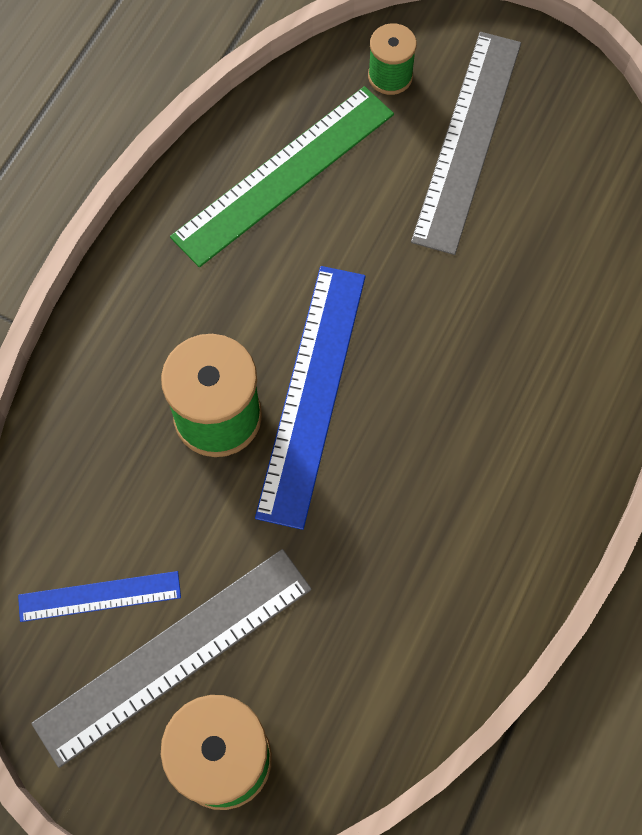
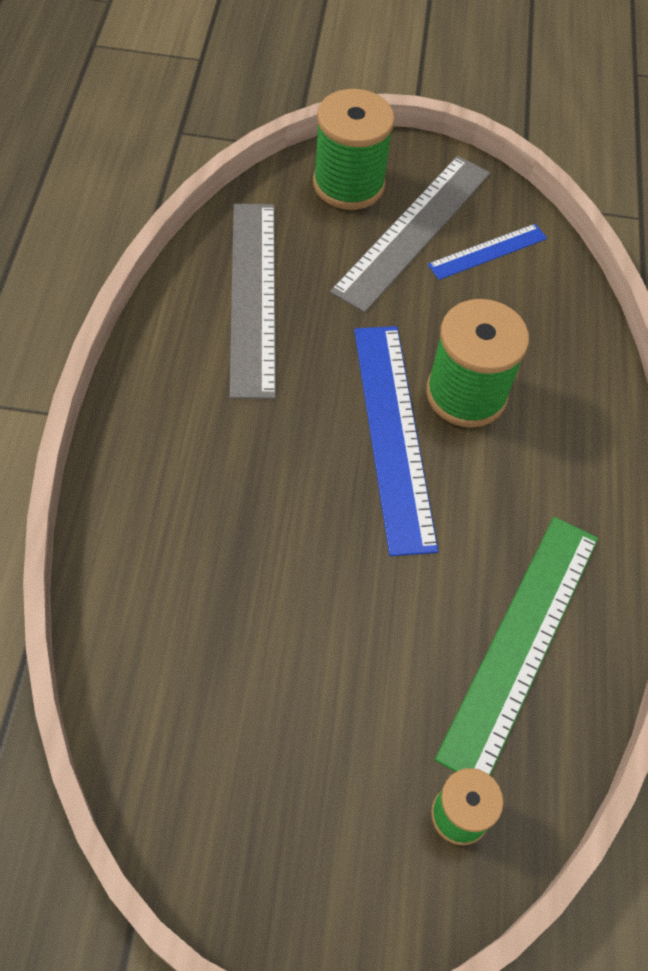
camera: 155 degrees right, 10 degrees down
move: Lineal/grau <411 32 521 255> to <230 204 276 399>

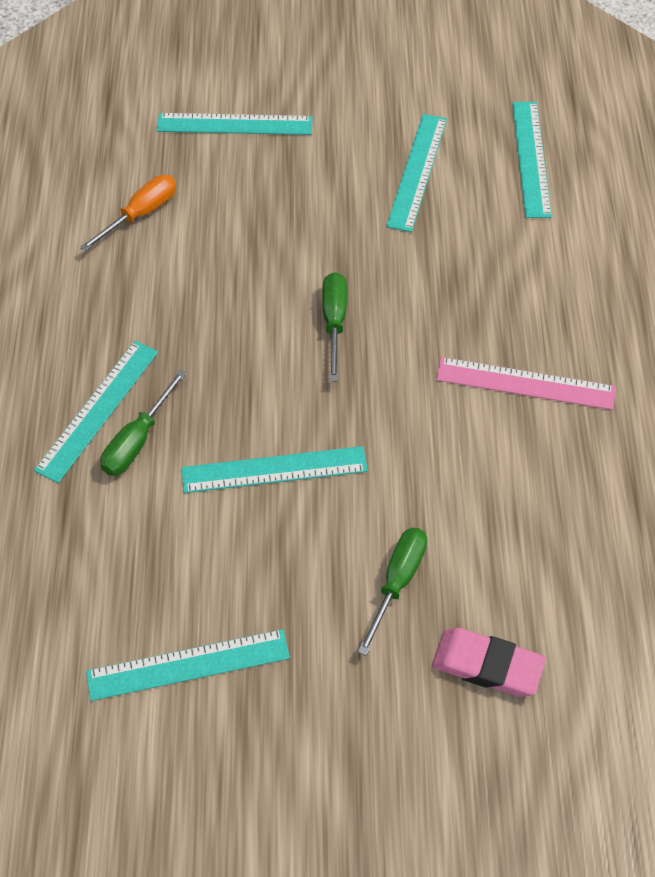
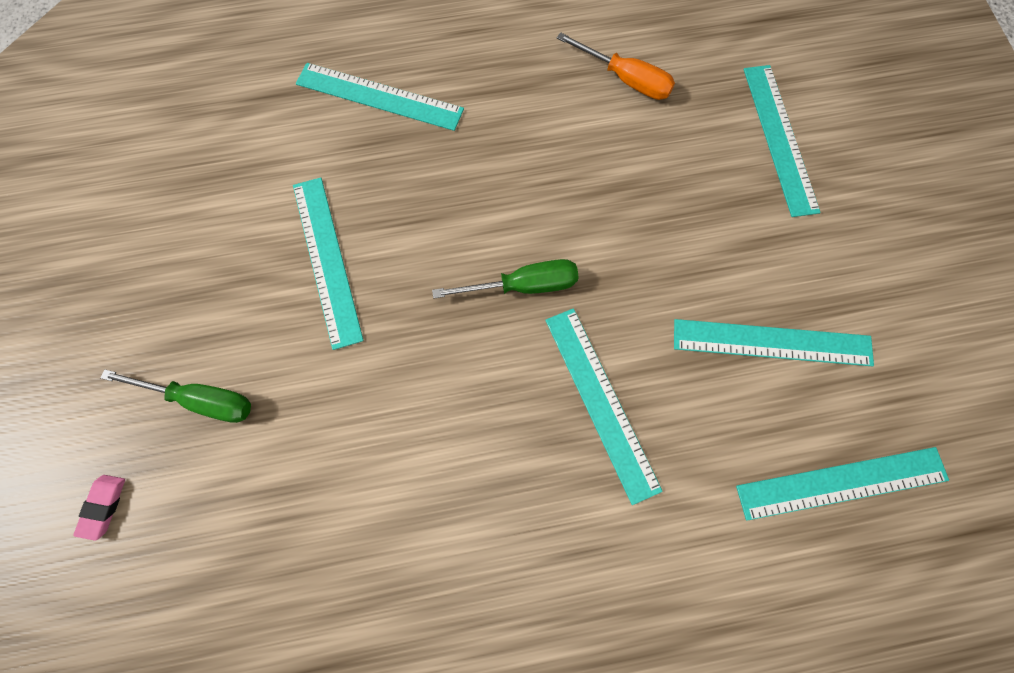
camera: 80 degrees right, 15 degrees up
delete: Schraubenzieher/grün <100 370 187 476>; Lineal/rosa <436 357 616 410>
move: Lineal/türkis <86 629 290 701> to <545 308 663 505>
resize: Radiergummi/rosa <432 628 546 697> = <73 475 125 541> x0.54

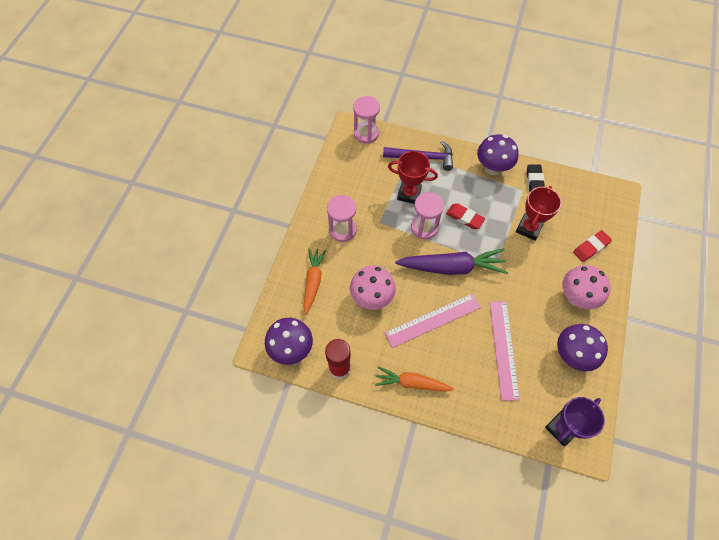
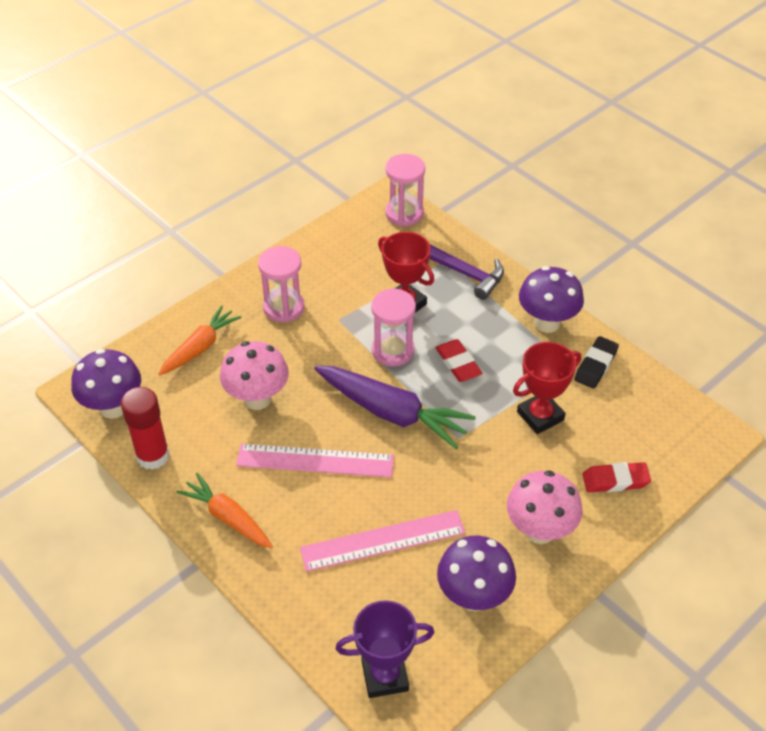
camera: 30 degrees right, 15 degrees down
rotate: Lineal/rosa <490 301 520 401> = <300 510 466 572> 45 degrees clockwise

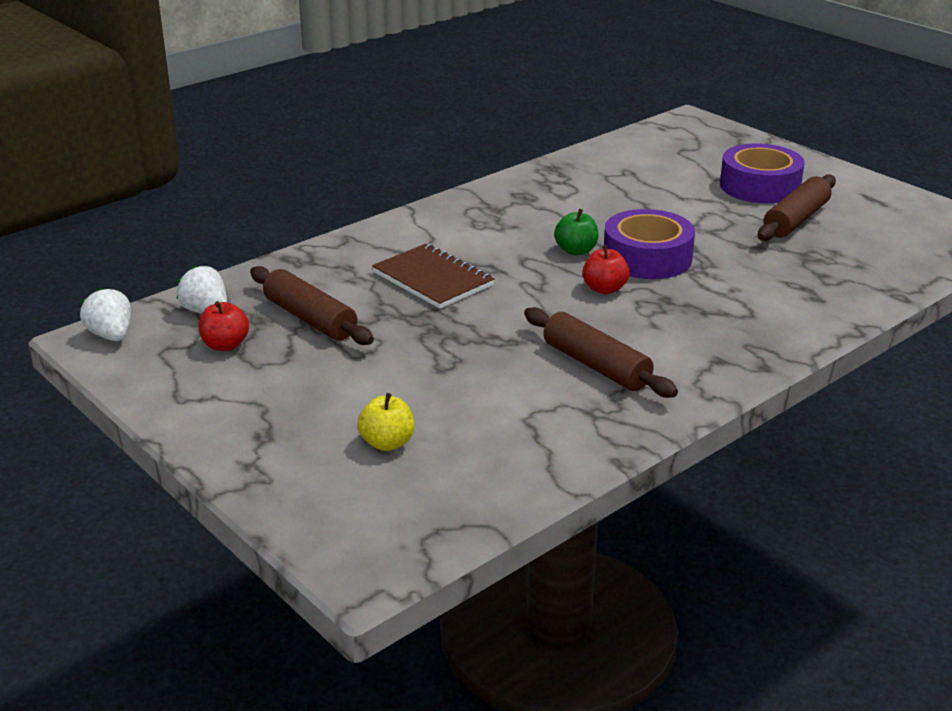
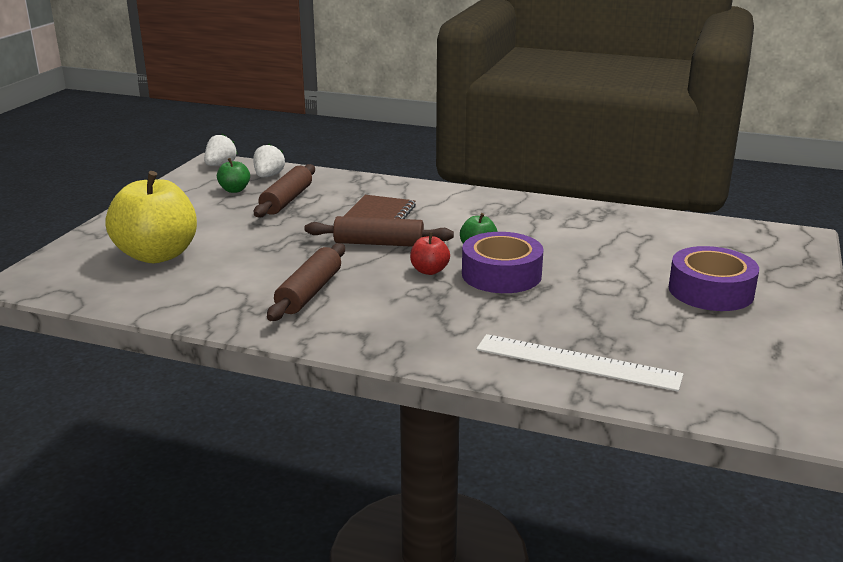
camera: 60 degrees right, 5 degrees down
insert: Lineal/weiß <476 334 683 392>
move: Nudelholz/braun <758 175 836 241> to <304 216 454 247>
recolor: Apfel/rot <198 301 249 351> to Apfel/grün <217 158 250 193>
resize: Apfel/gelb <357 393 414 451> = <105 171 197 263> x2.24

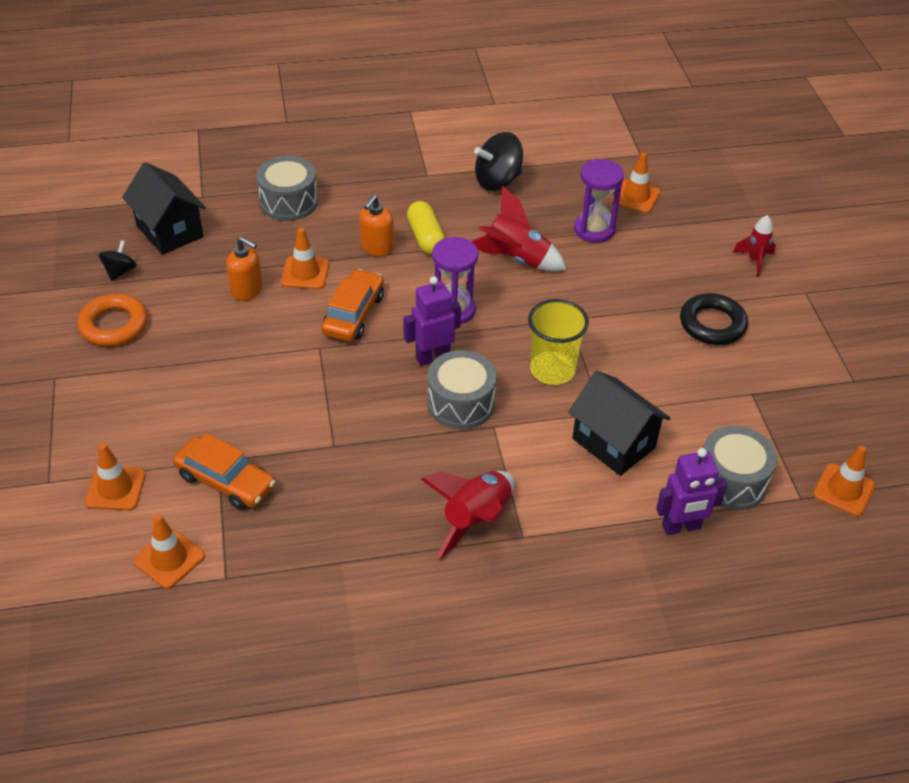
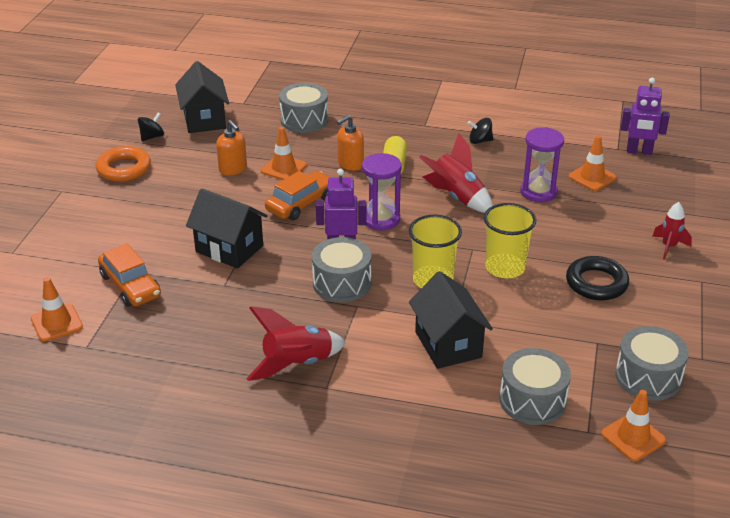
camera: 25 degrees right, 10 degrees down
delete: Leitkegel/orange <85 443 146 511>
insert: Haus/schwarz <186 188 268 269>; Becher/gelb <484 203 536 278>; Trommel/grau <615 326 689 401>
move: Roboter/lila <656 448 727 535> to <621 78 670 155>
resize: Kreisel/schwarz <474 132 523 191> = <468 118 493 144> x0.58

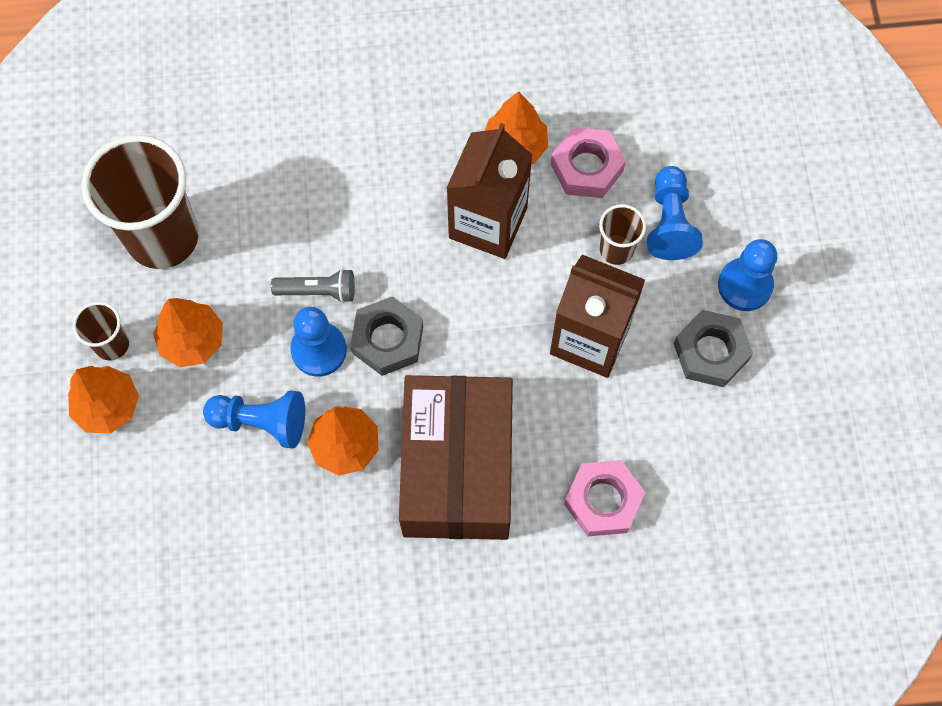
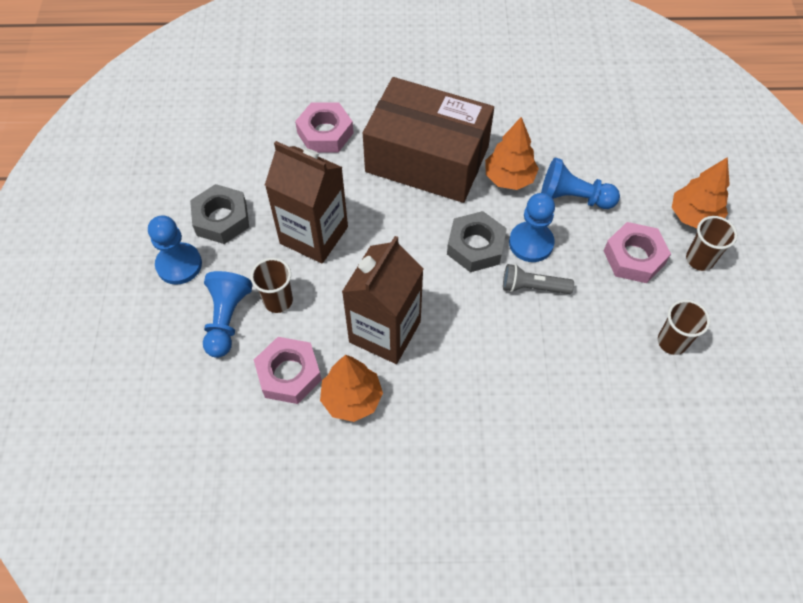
camera: 175 degrees left, 10 degrees down
replace: Baum/orange <153 298 223 367> to Sechskantmutter/rosa <604 222 671 283>
rotate: Schachtel/braun <399 375 513 540> = <363 77 494 203> 75 degrees counterclockwise
resize: Becher/braun <82 135 199 269> = <658 300 710 355> x0.47

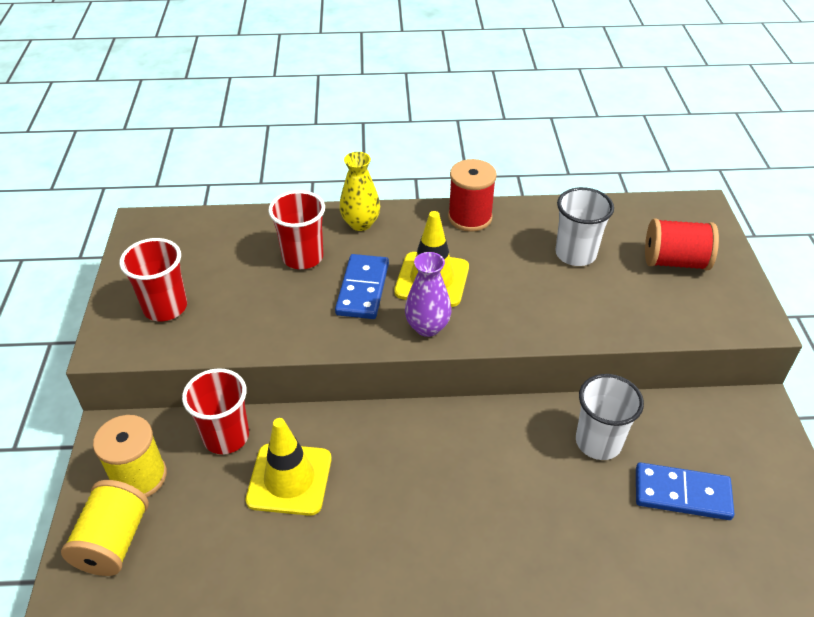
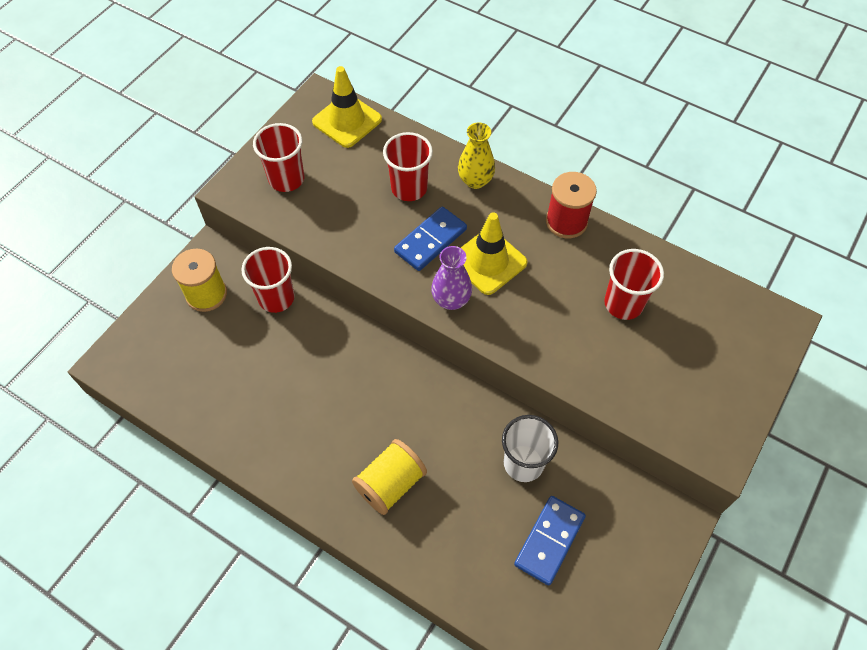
camera: 35 degrees right, 15 degrees up
delete: Garnrolle/rot <645 218 719 270>
move: Garnrolle/gelb <61 480 149 576> to <352 439 427 515>; Leitkegel/gelb <246 418 331 516> to <312 66 382 148>
recolor: Becher/weiß <555 187 614 266> to Becher/rot <604 249 664 320>
rotate: Dominostein/blau <636 462 734 520> = <514 496 586 586> 75 degrees clockwise

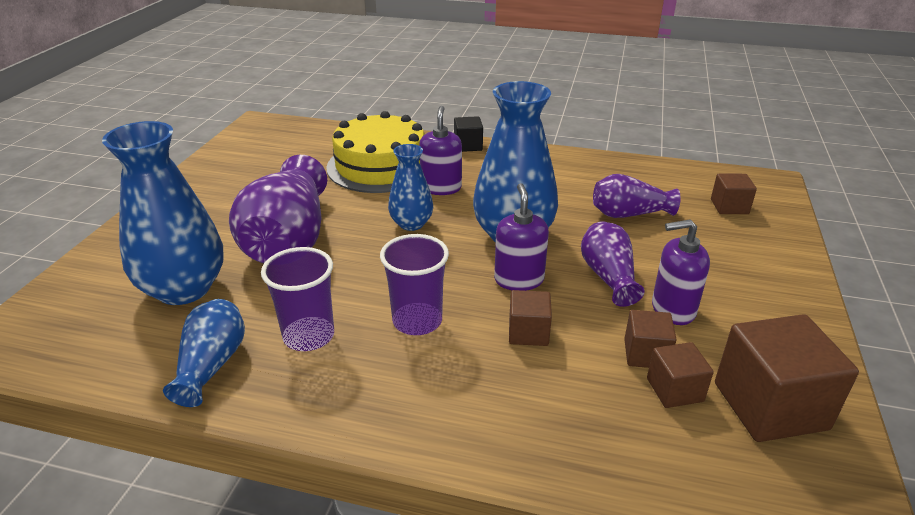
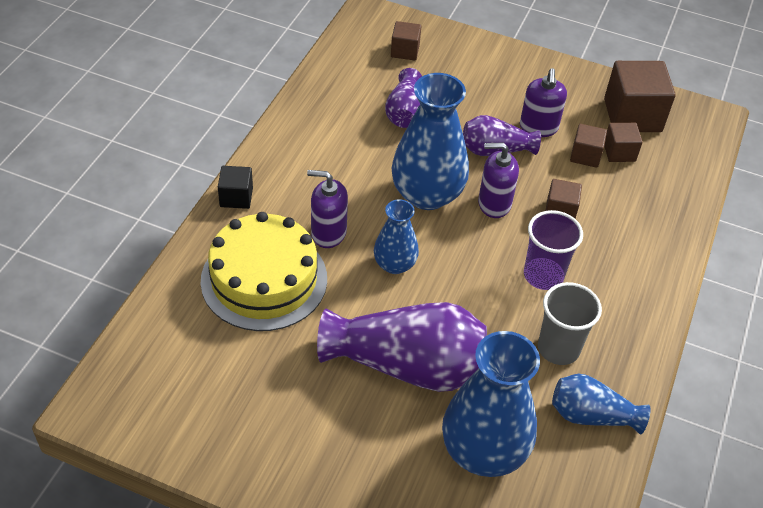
camera: 85 degrees left, 15 degrees up
recolor: Becher/lila <261 247 334 351> to Becher/grau <538 282 602 365>

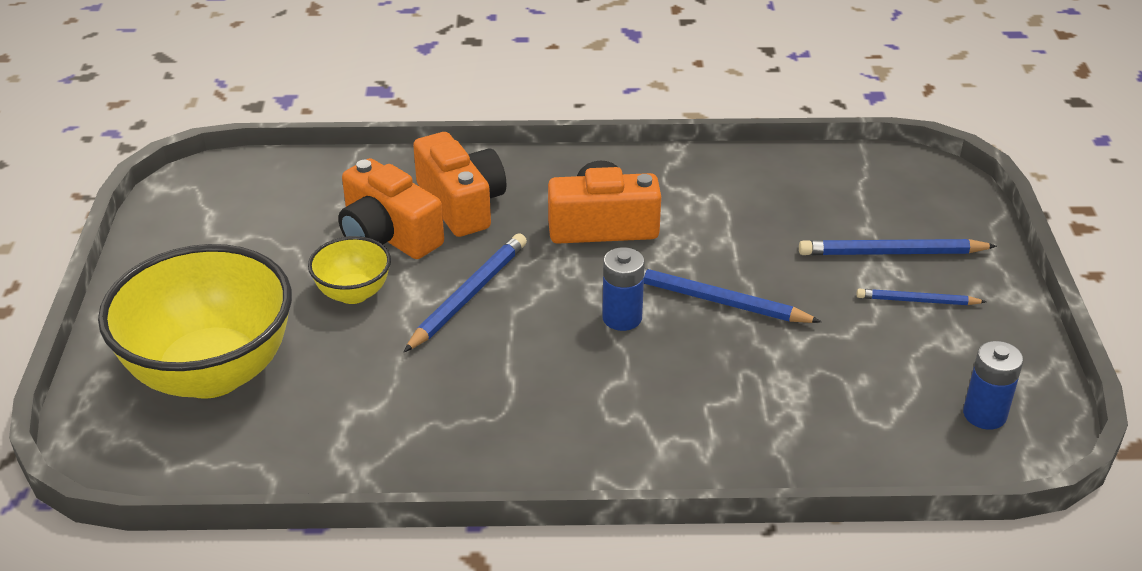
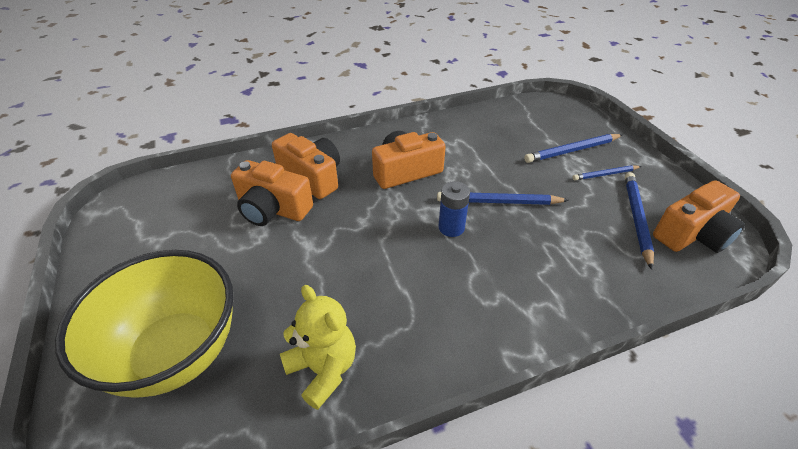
camera: 20 degrees left, 5 degrees up
delete: Schüssel/gelb <308 236 391 304>
insert: Teddybär/gelb <280 285 356 410>
move: Bleistift/blau <404 233 527 352> to <625 172 654 270>
replace: Batterie/blau <963 341 1023 430> to Kamera/orange <653 180 745 253>

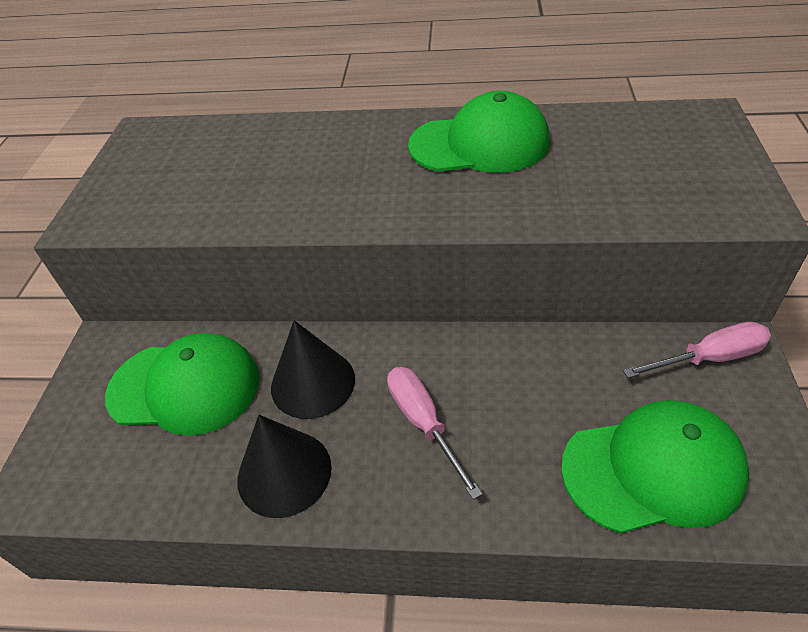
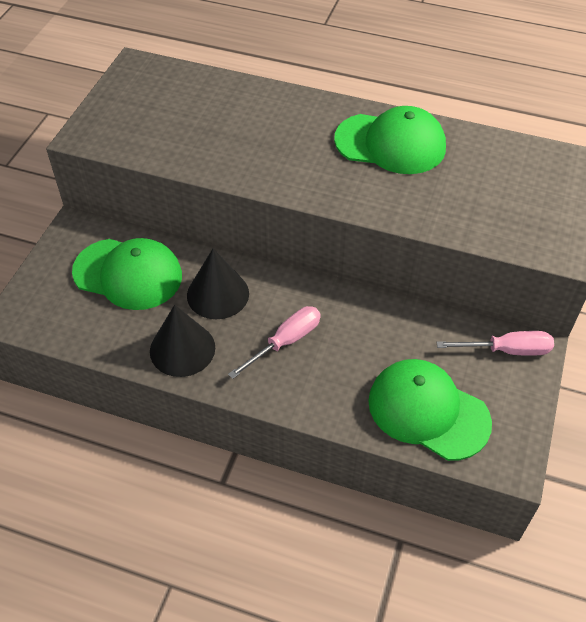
camera: 10 degrees right, 5 degrees up
rotate: Schraubenzieher/rosa <387 367 483 500> = <228 306 321 379> 60 degrees clockwise; Kappe/grün <561 400 749 534> = <368 359 492 461> 150 degrees counterclockwise

